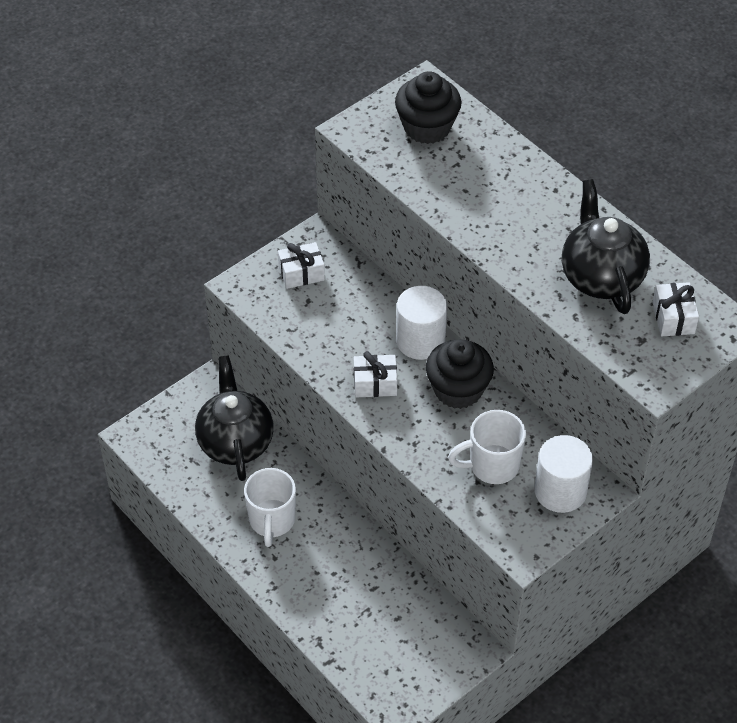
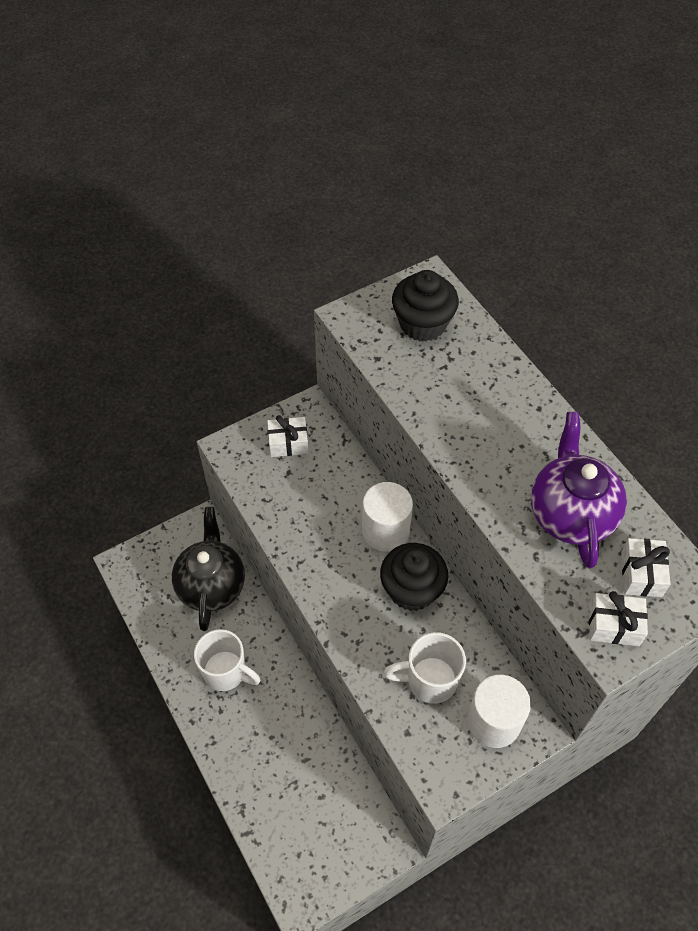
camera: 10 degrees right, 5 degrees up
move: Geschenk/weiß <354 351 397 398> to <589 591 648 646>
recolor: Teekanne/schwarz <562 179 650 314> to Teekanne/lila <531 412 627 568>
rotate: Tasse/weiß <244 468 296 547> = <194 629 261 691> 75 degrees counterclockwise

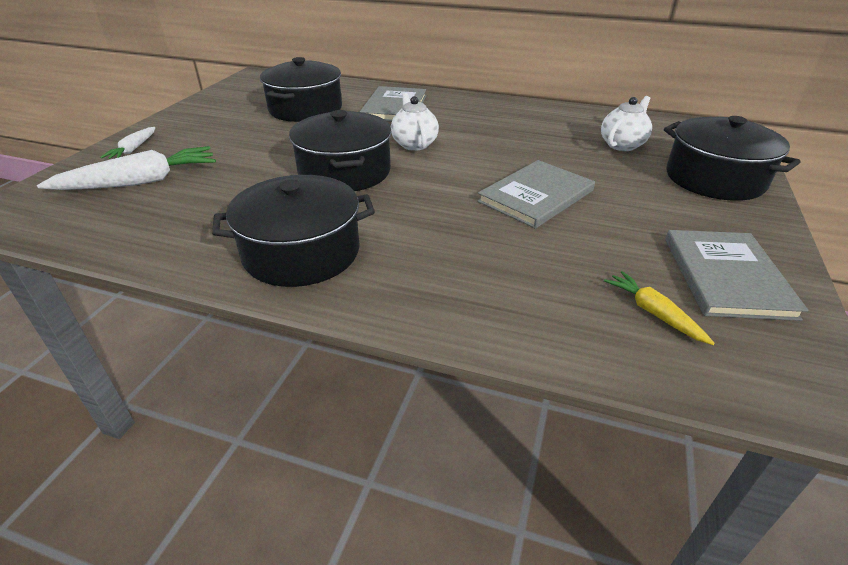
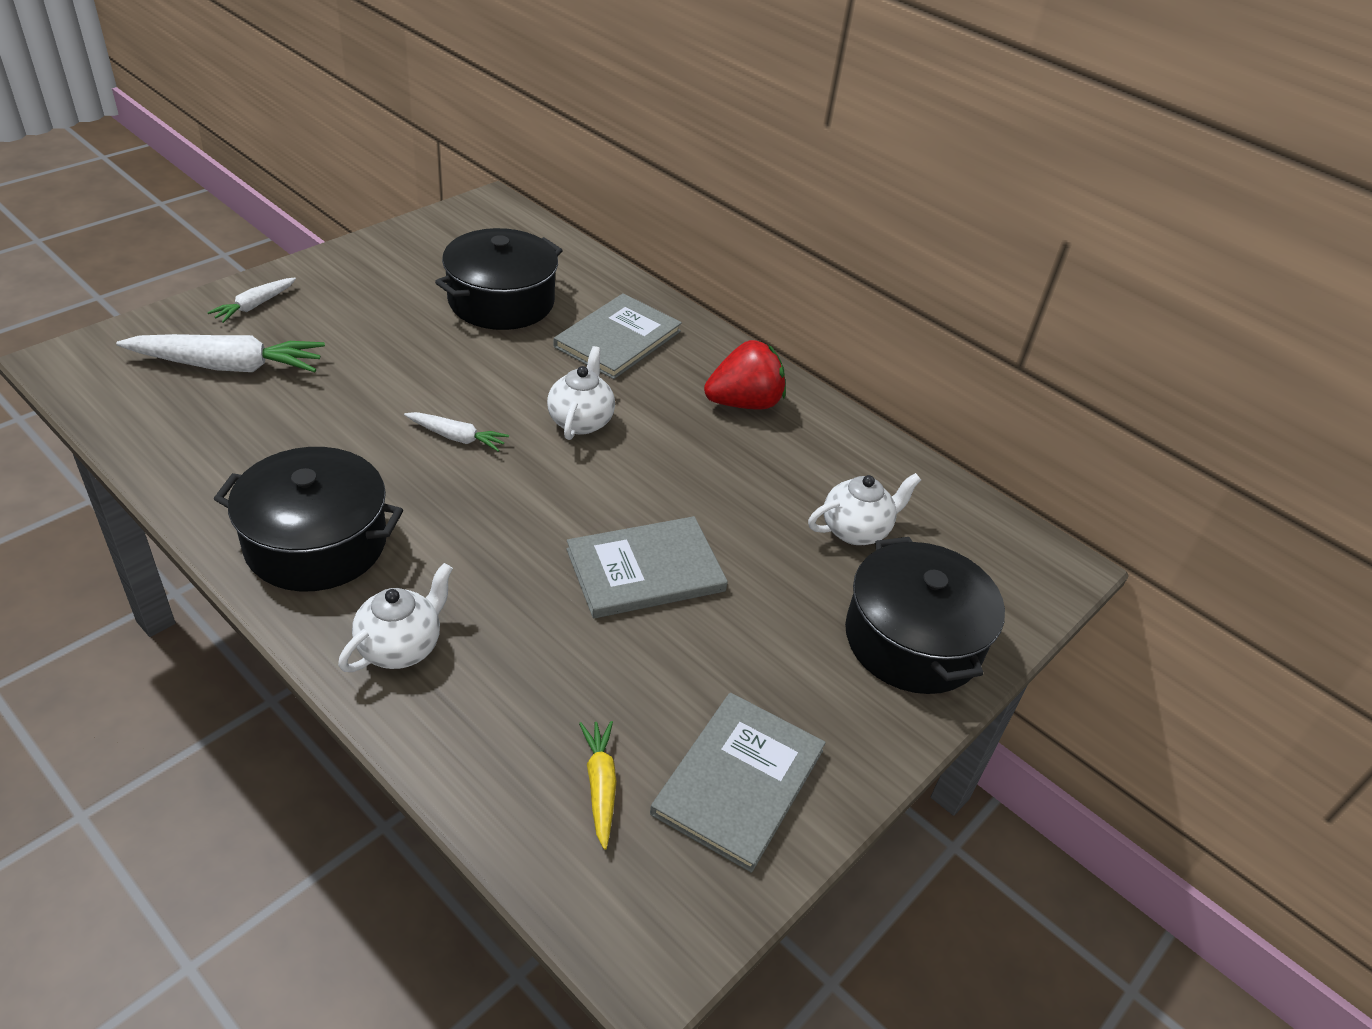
camera: 20 degrees right, 5 degrees up
insert: Teekanne/weiß <338 563 453 672>; Erdbeere/rot <704 340 786 410>
replace: Kochtopf/schwarz <289 110 392 191> to Karotte/weiß <404 412 509 452>

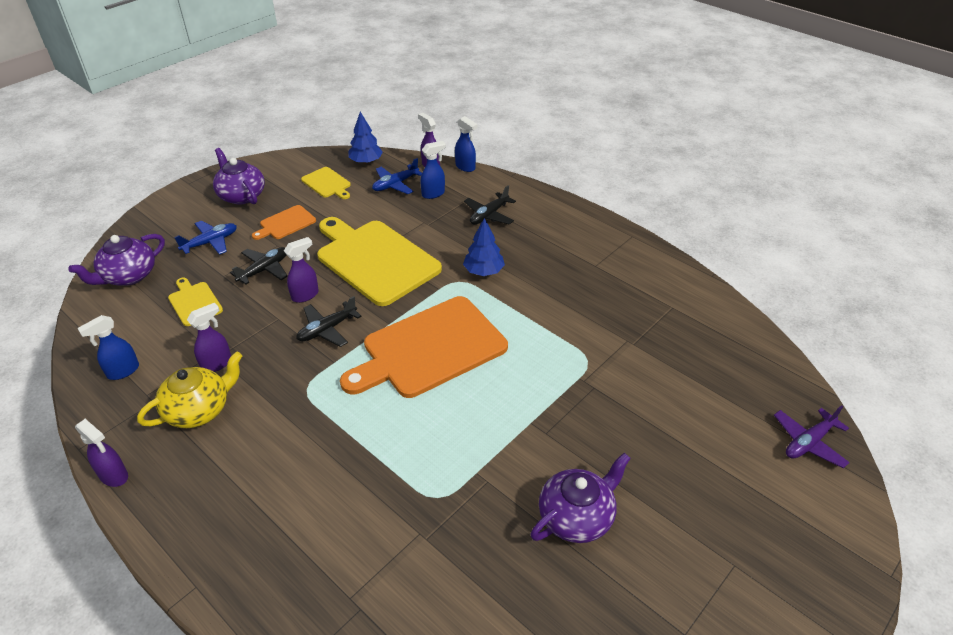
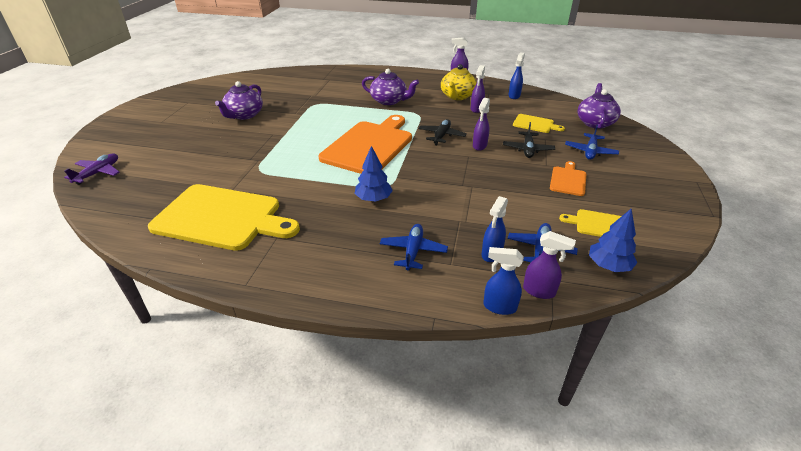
camera: 150 degrees right, 5 degrees down
move: Teekanne/lila <213 148 265 205> to <362 69 419 105>; Schneidebrett/gelb <317 217 442 306> to <148 184 300 251>
recolor: Flugzeug/schwarz <464 185 516 225> to Flugzeug/blau <380 224 448 271>

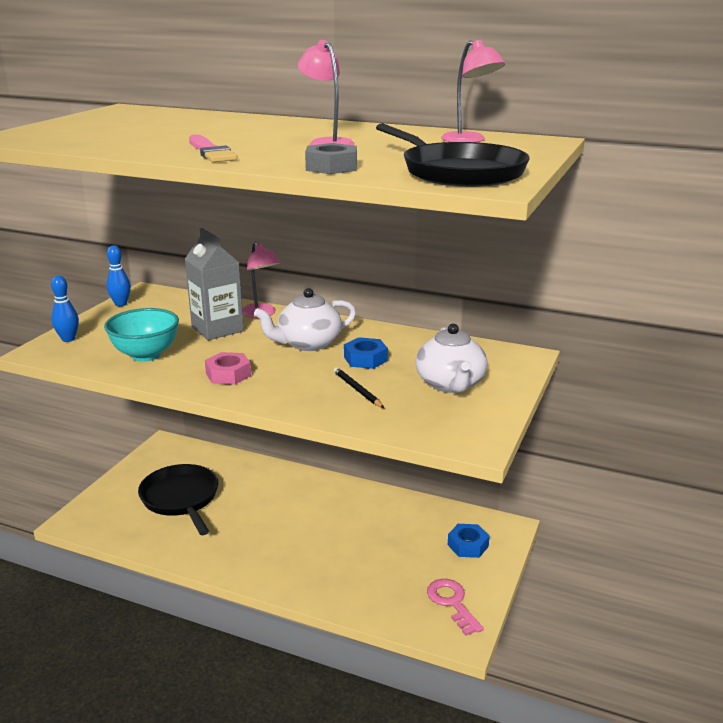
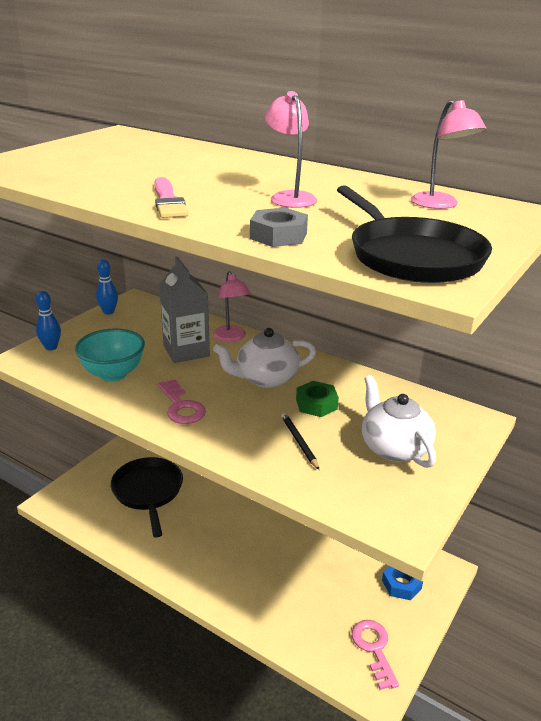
camera: 10 degrees right, 5 degrees up
replace: Sechskantmutter/rosa <205 352 251 385> to Schlüssel/rosa <158 379 206 424>
recolor: Sechskantmutter/blau <344 337 388 369> to Sechskantmutter/grün <296 381 339 417>
rotate: Teekanne/weiß <416 324 488 393> = <362 375 436 468> 150 degrees clockwise

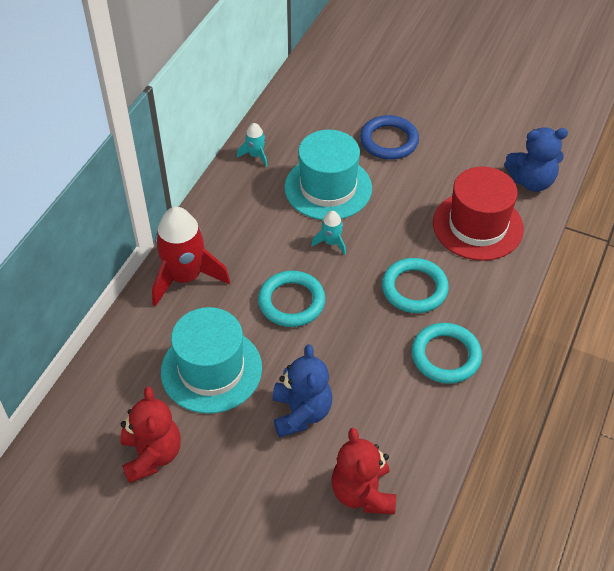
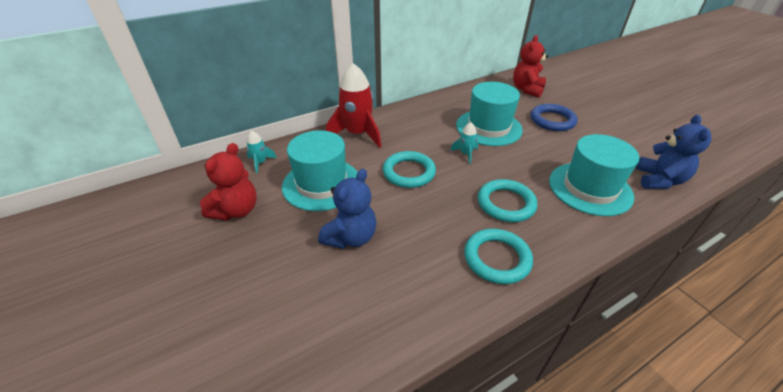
camera: 35 degrees right, 10 degrees down
move: Rakete/türkis <237 123 268 167> to <247 131 277 173>; Teddybär/rot <331 428 396 514> to <513 35 549 97>
recolor: Hut/rot <433 167 524 261> to Hut/türkis <549 134 639 216>
rotate: Teddybär/blau <504 127 568 192> = <636 115 711 189> 105 degrees counterclockwise

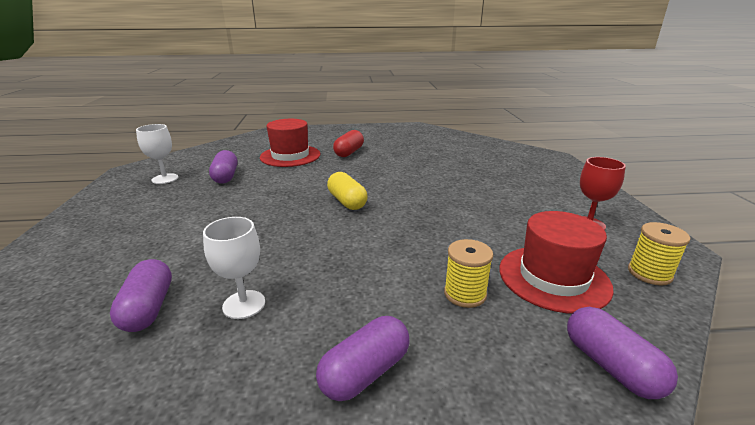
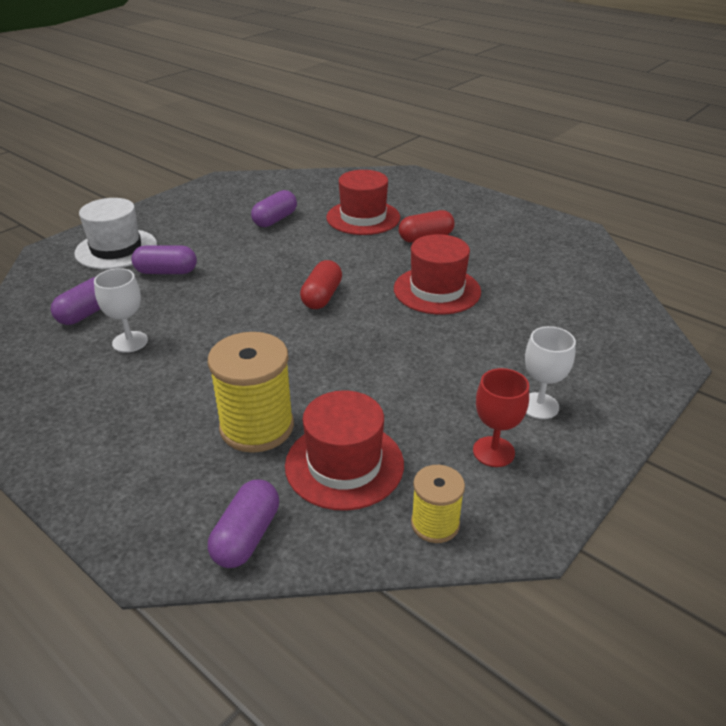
camera: 45 degrees right, 10 degrees up
insert: Hut/weiß <74 198 157 269>; Hut/rot <394 234 481 315>
move: Kelch/weiß <136 124 178 184> to <525 326 576 419>; Kapsel/lila <316 316 410 401> to <131 245 197 274>
recolor: Kapsel/gelb <327 172 367 210> to Kapsel/rot <300 260 342 309>
resize: Garnrolle/gelb <444 239 493 308> = <208 332 294 453> x1.76

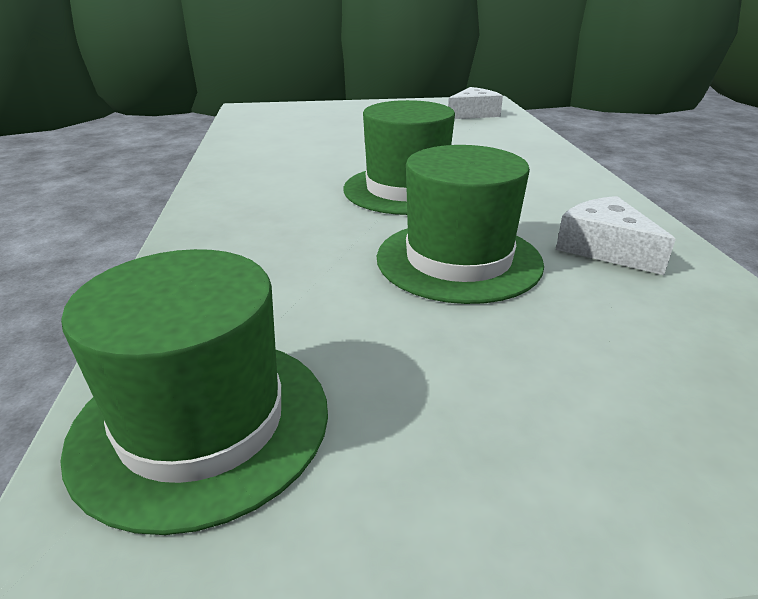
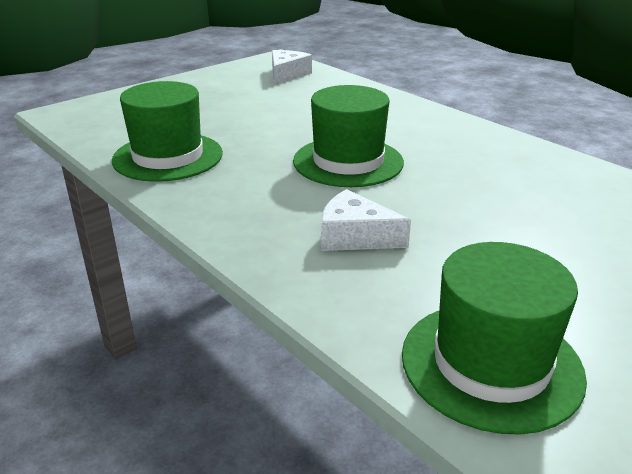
camera: 35 degrees left, 0 degrees up
move: Hut/grün <377 145 544 304> to <112 81 223 182>; Käse/weiß <556 196 676 275> to <321 189 411 251>

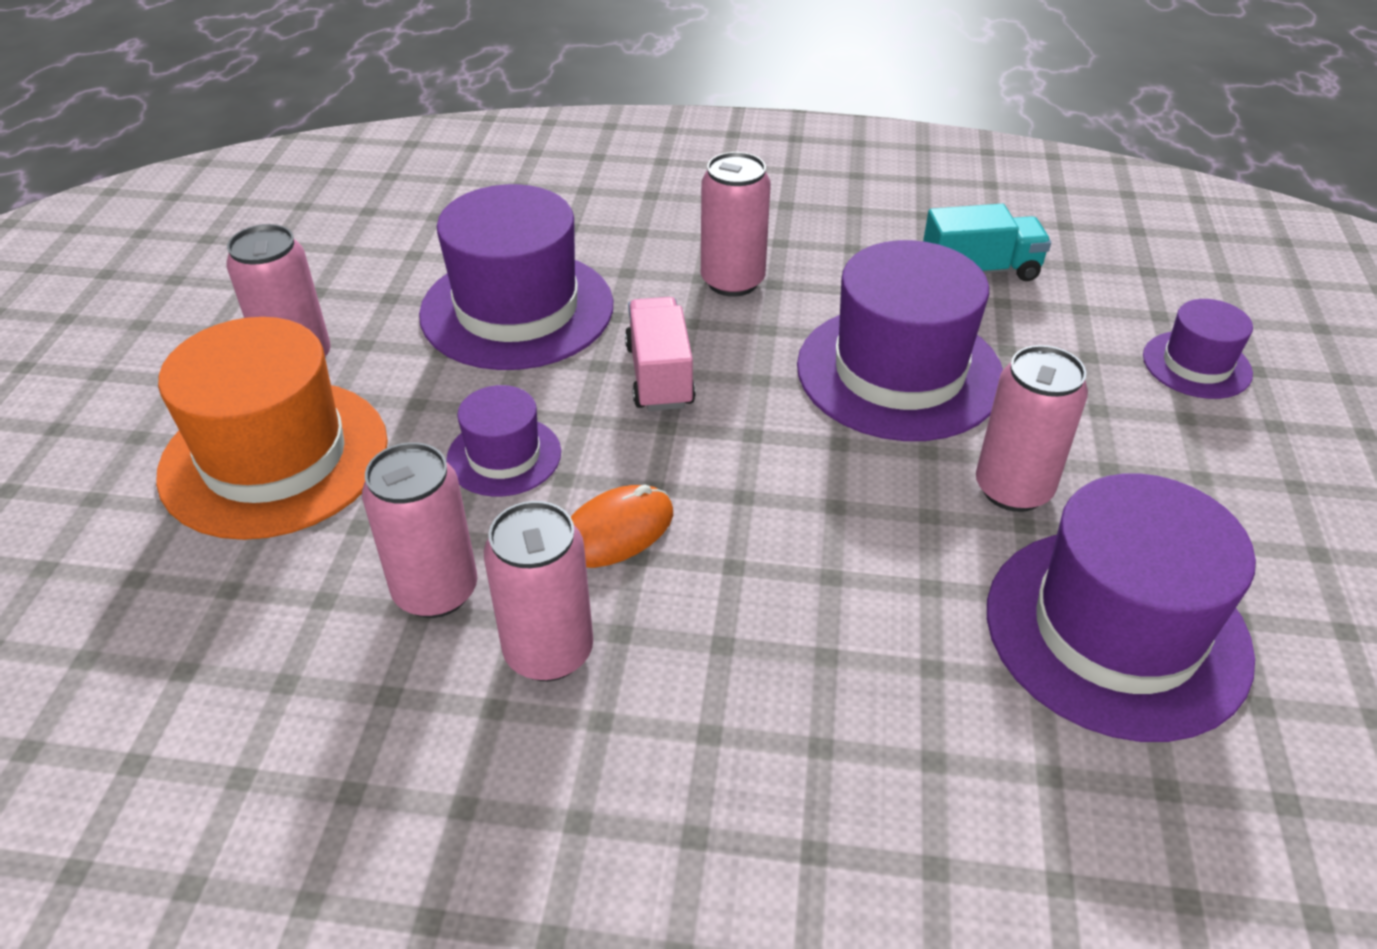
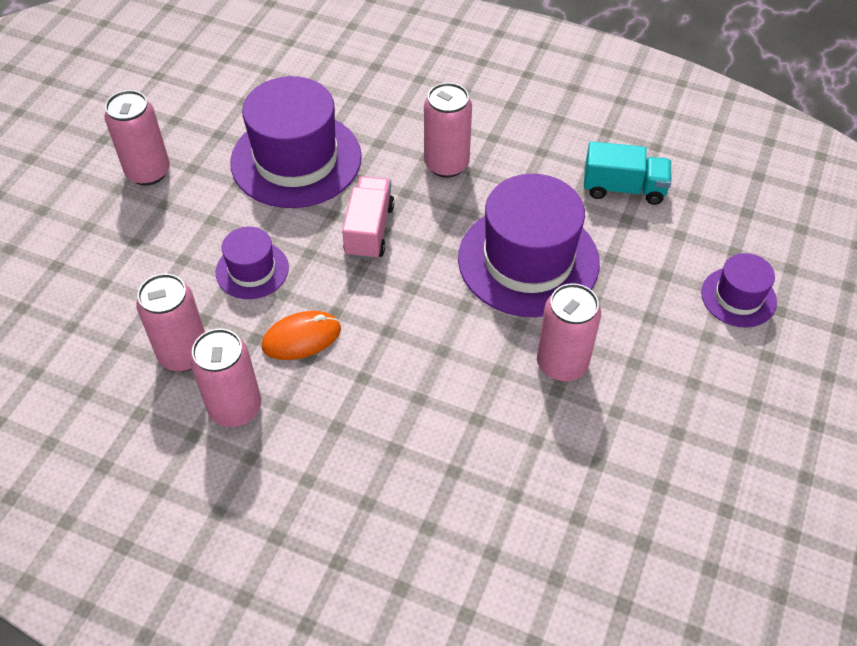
camera: 15 degrees right, 10 degrees up
delete: Hut/orange <156 317 388 540>; Hut/lila <987 473 1256 742>

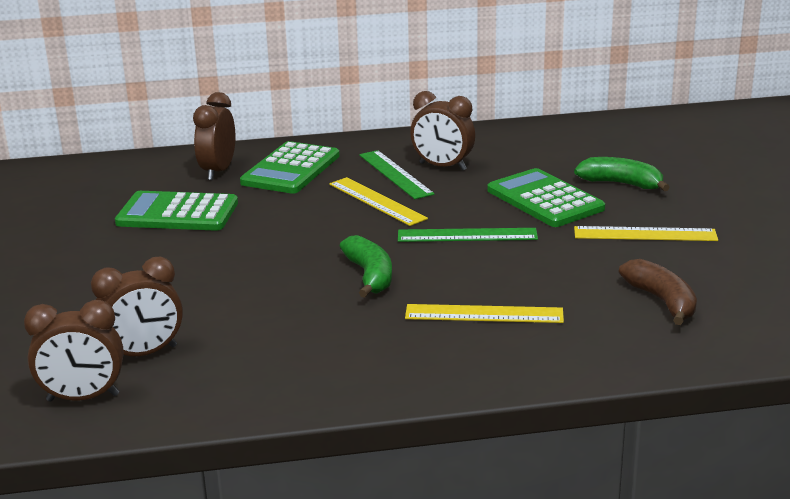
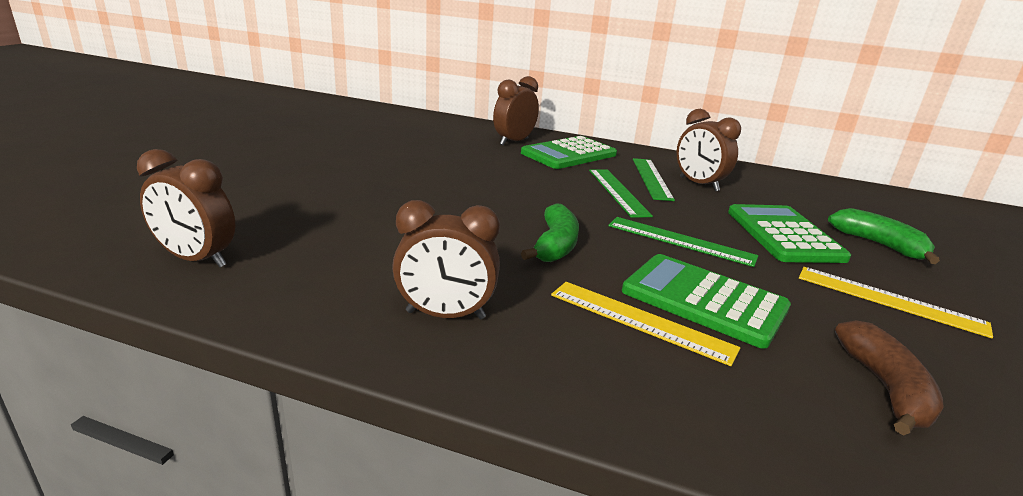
camera: 25 degrees right, 0 degrees up
move: Wecker/braun <91 257 183 356> to <392 200 500 319>; Taschenrechner/grün <115 191 238 231> to <622 254 791 349>
recolor: Lineal/gelb <329 177 428 226> to Lineal/grün <589 169 653 218>

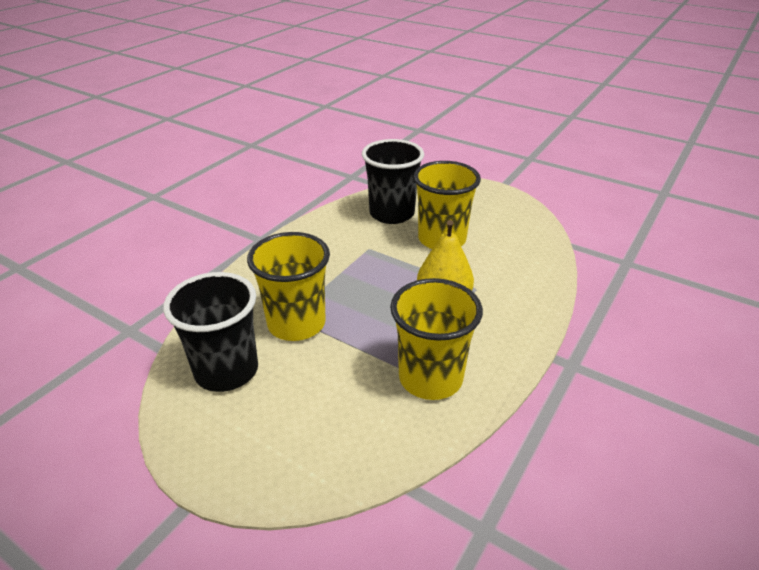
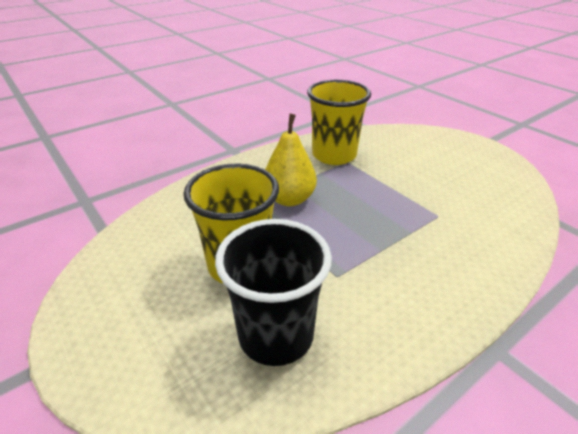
camera: 160 degrees left, 0 degrees up
delete: Becher/schwarz <163 272 258 392>; Becher/gelb <247 232 330 341>

